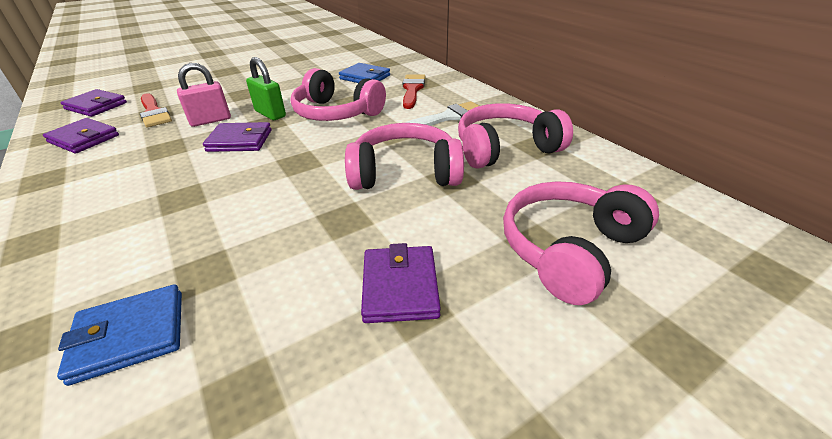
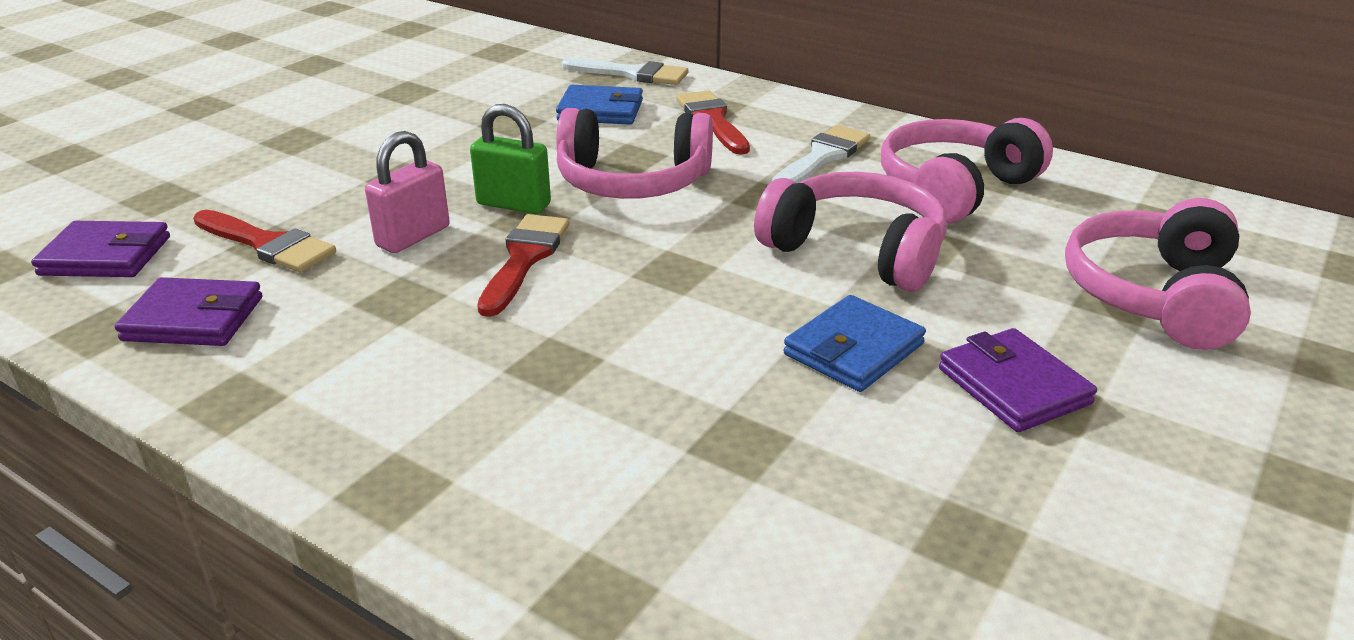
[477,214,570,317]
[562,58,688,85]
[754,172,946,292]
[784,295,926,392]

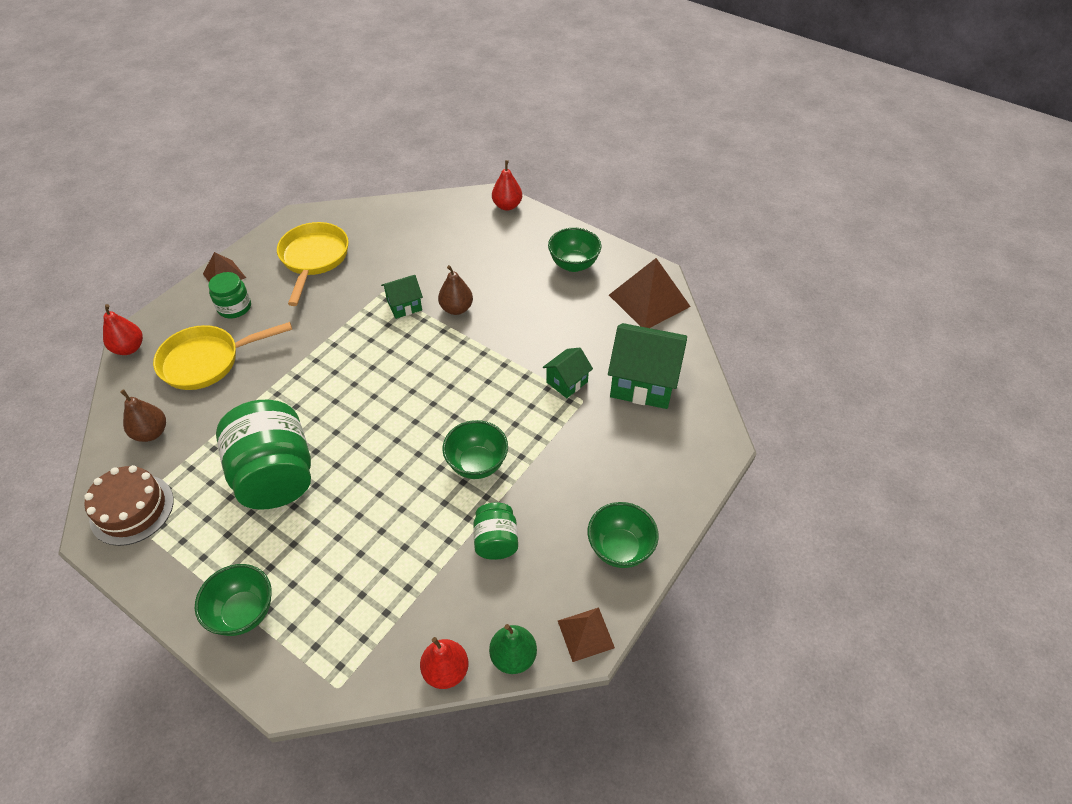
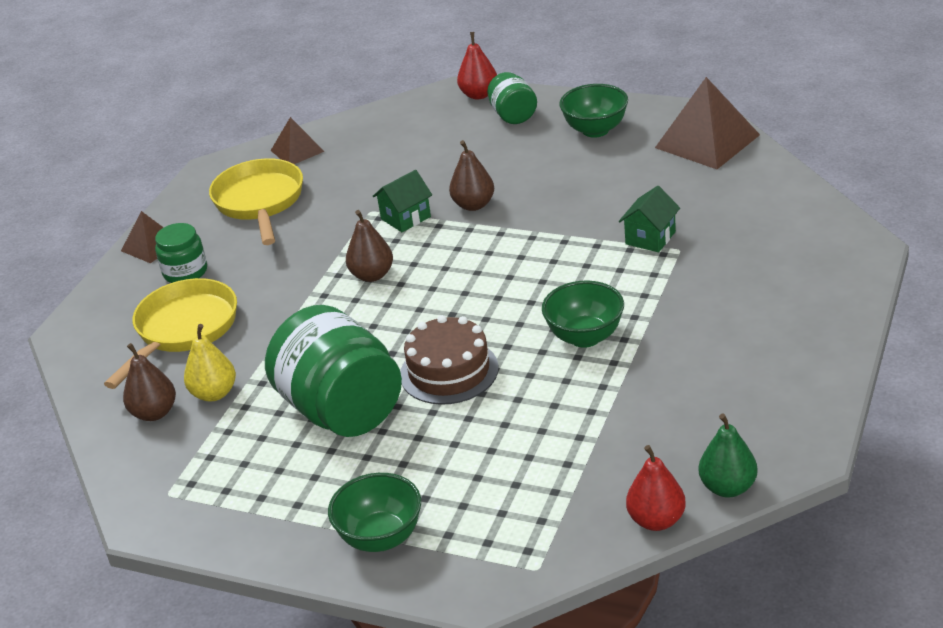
[104,278,237,389]
[184,324,236,401]
[270,117,325,164]
[346,210,393,282]
[400,315,499,405]
[487,72,537,124]
[103,304,143,355] (first image)
[588,502,659,568] (first image)
[608,323,687,409] (first image)

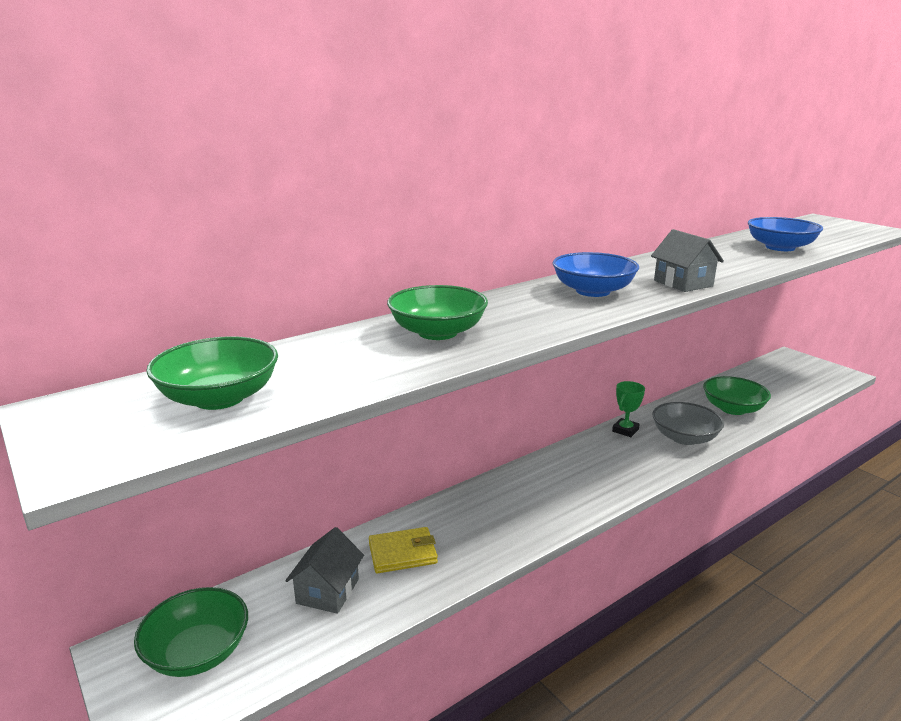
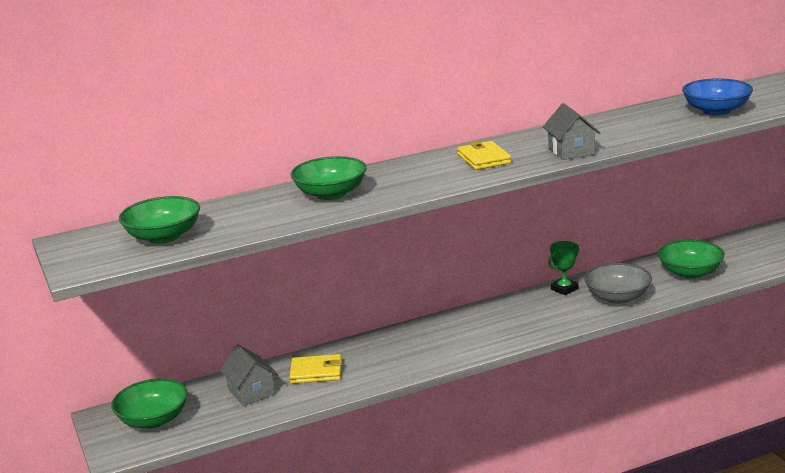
[220,345,278,406]
[457,141,511,170]

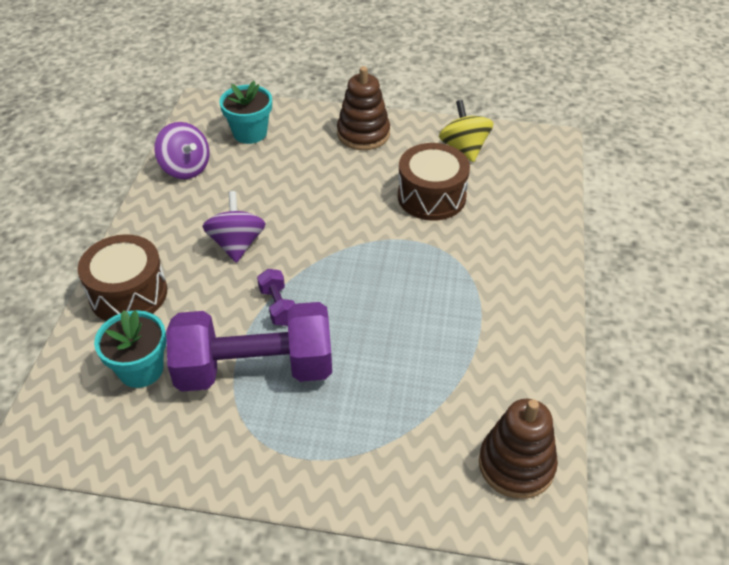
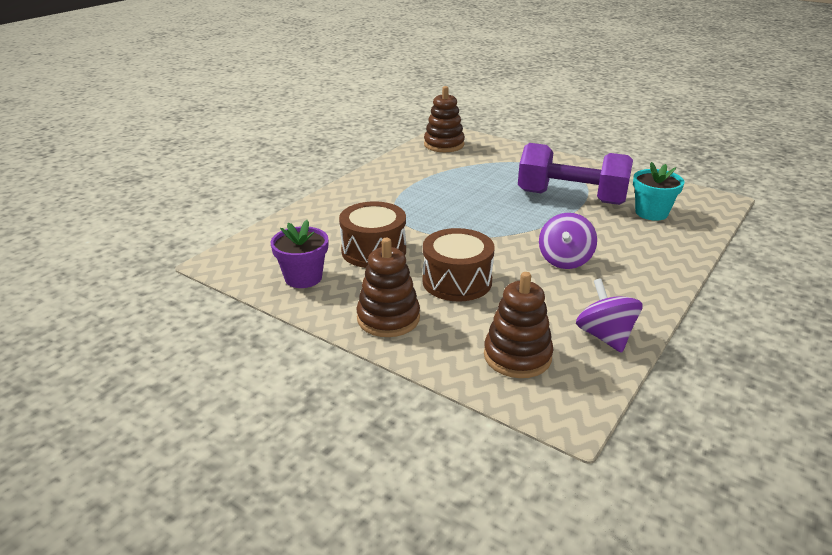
[271,220,328,288]
[422,228,495,302]
[484,272,554,378]
[257,269,295,326] (first image)

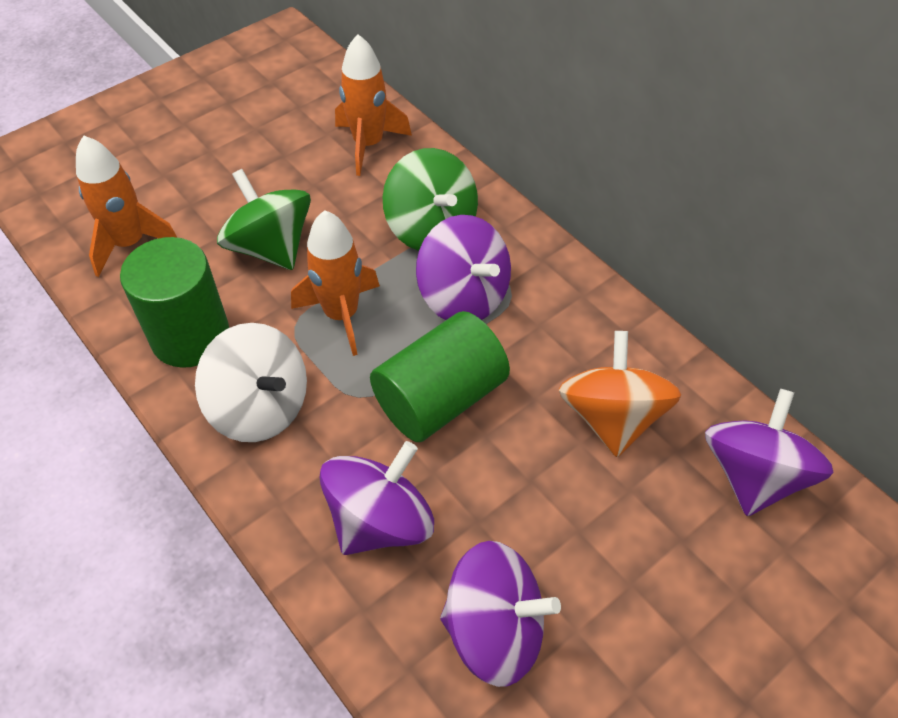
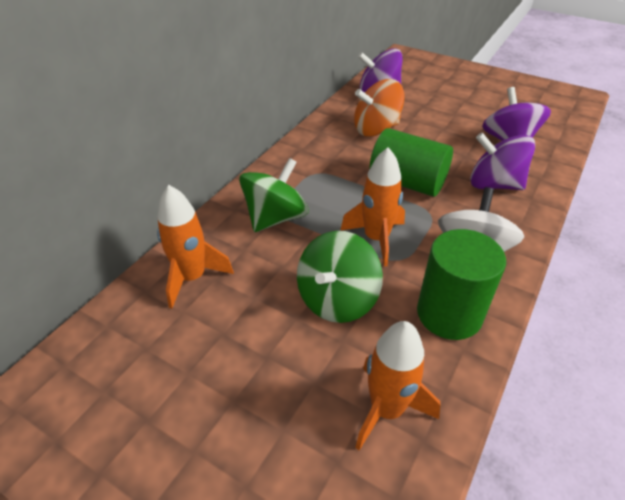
[416,215,511,320] (first image)

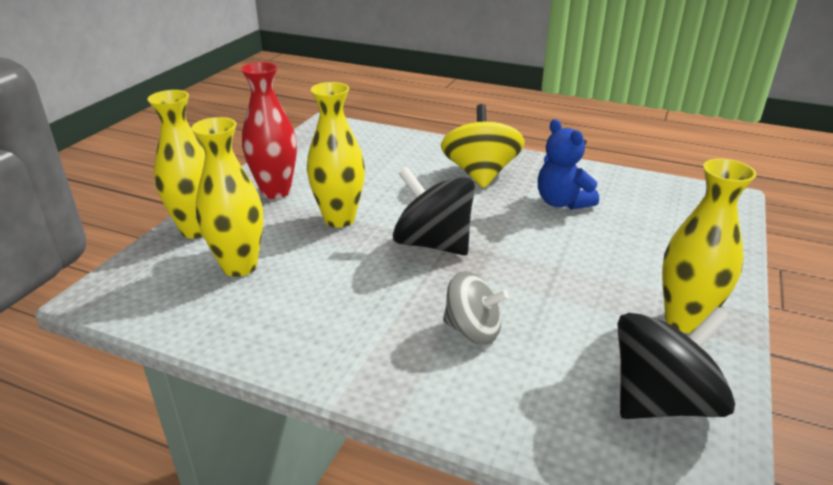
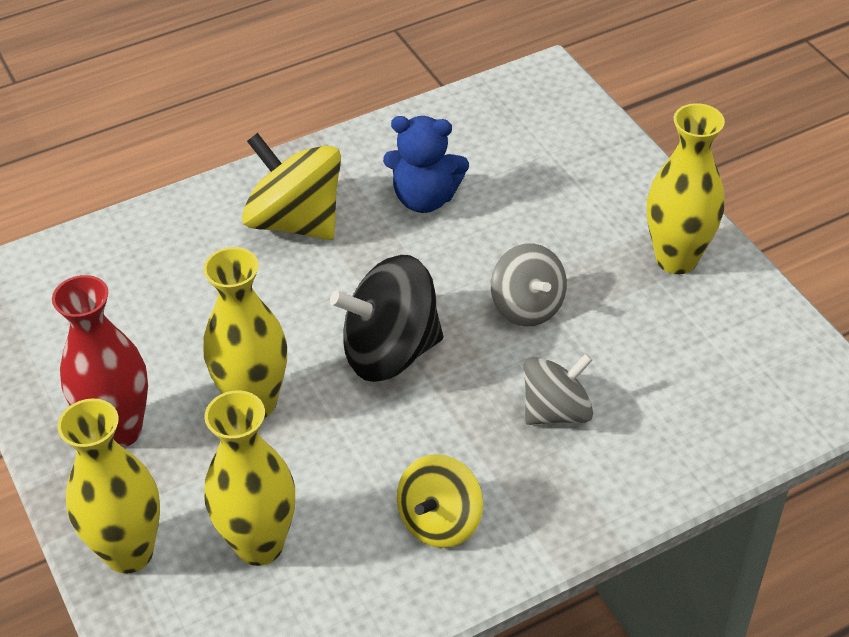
[397,454,483,548]
[491,243,567,327]
[618,306,735,419] (first image)

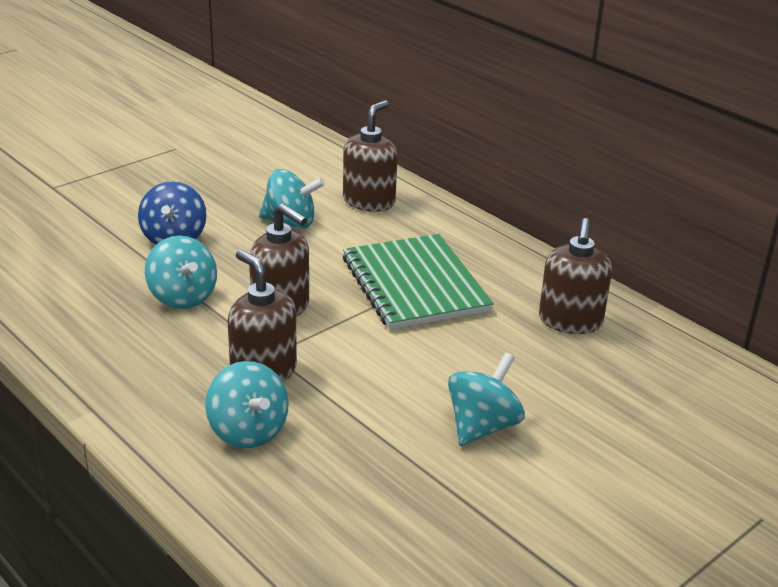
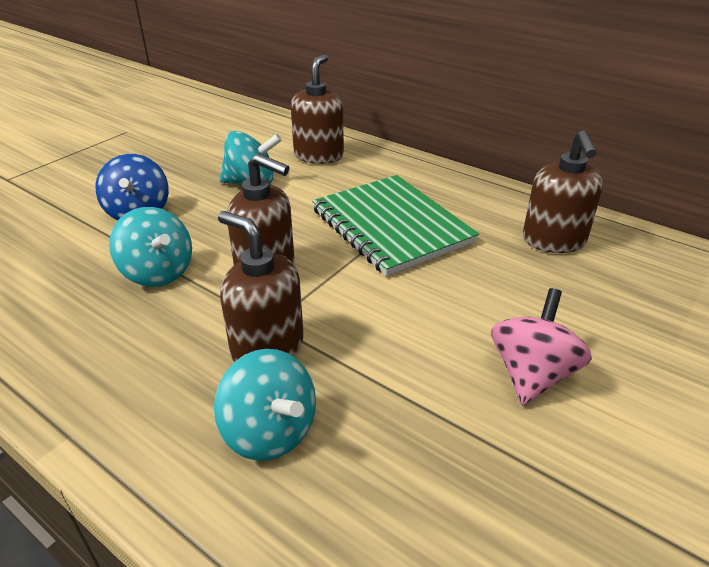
[491,288,592,406]

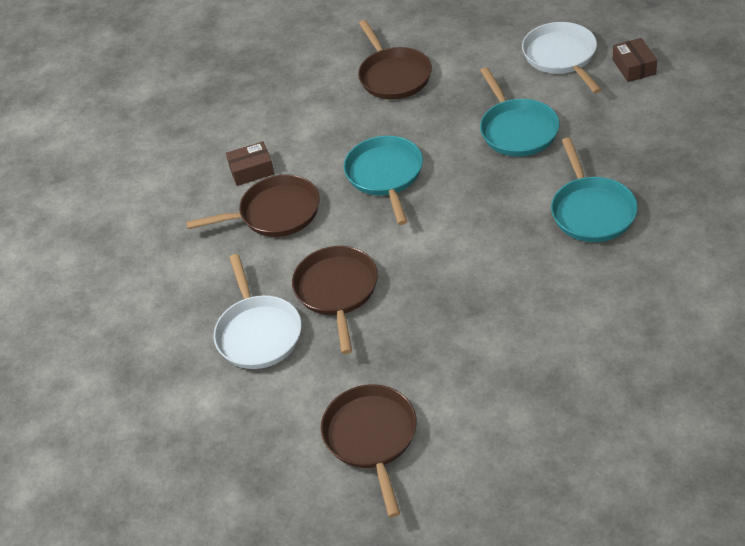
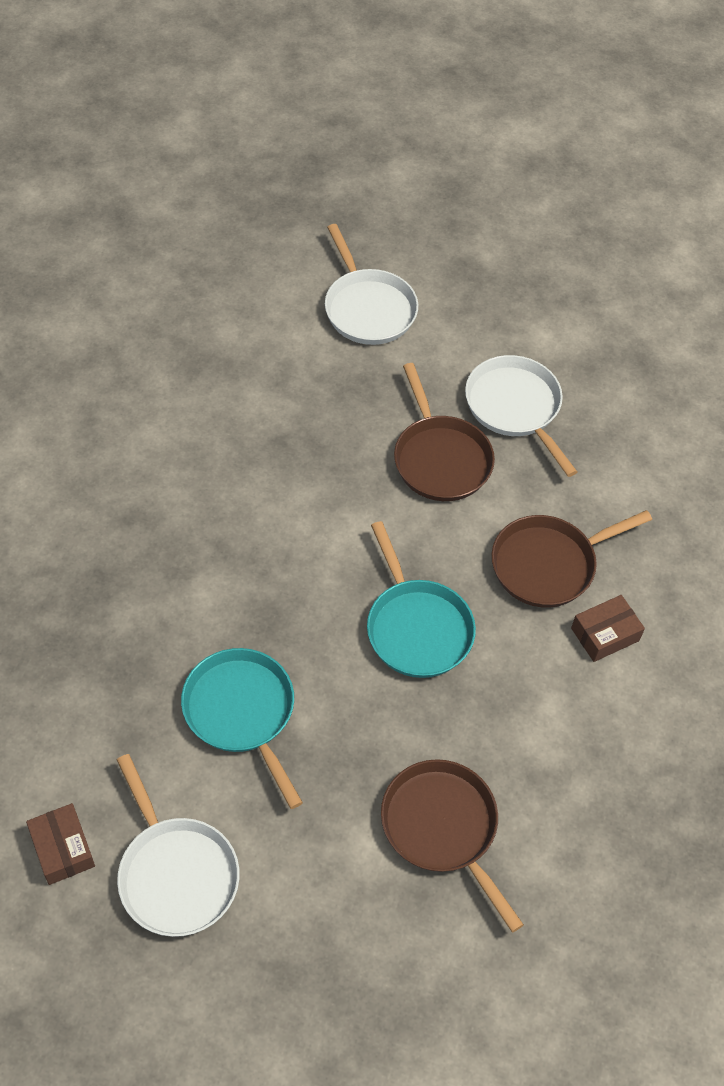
[325,224,418,345]
[551,137,638,242] (first image)

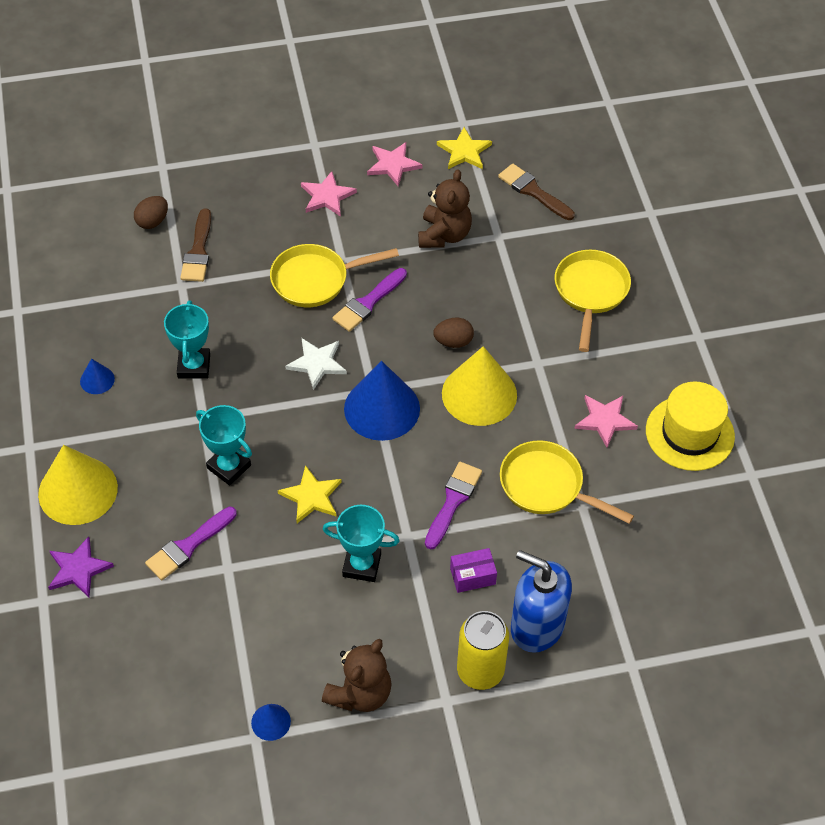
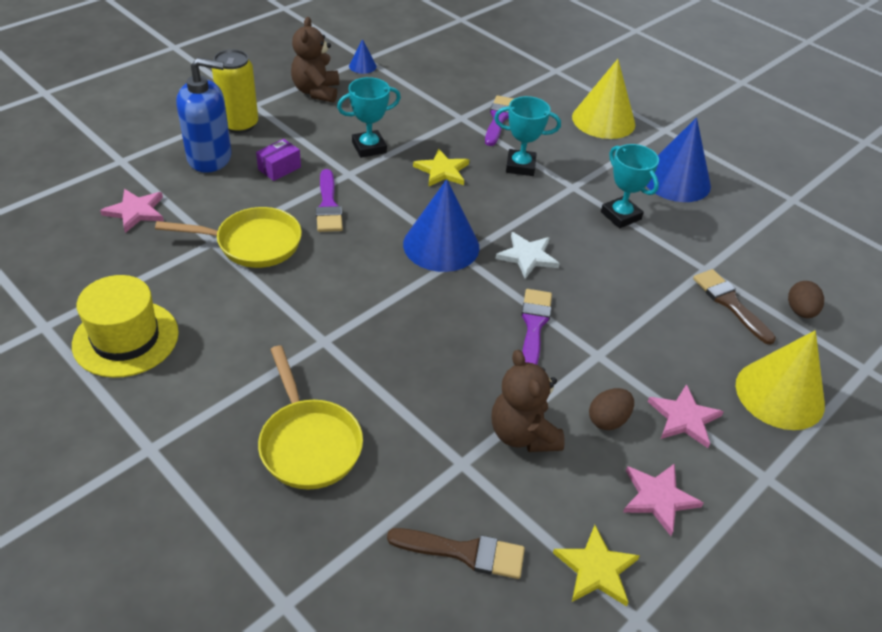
[100,189,164,233]
[589,388,634,430]
[647,117,711,202]
[736,330,825,430]
[48,536,114,598] (first image)
[270,244,399,307] (first image)

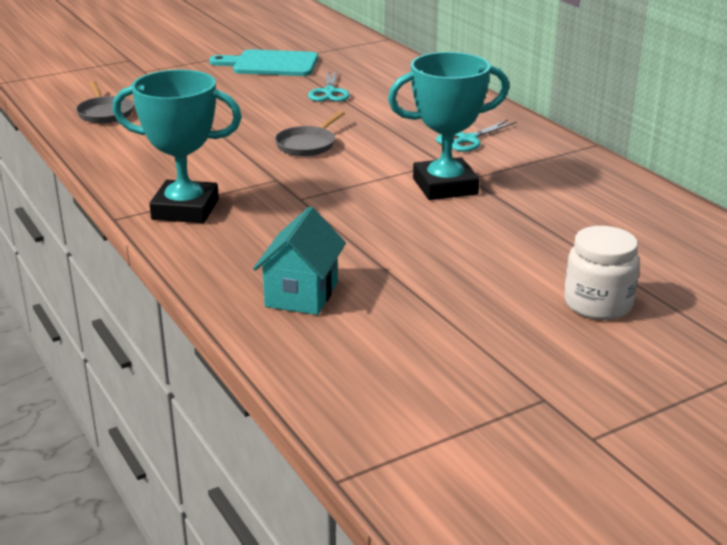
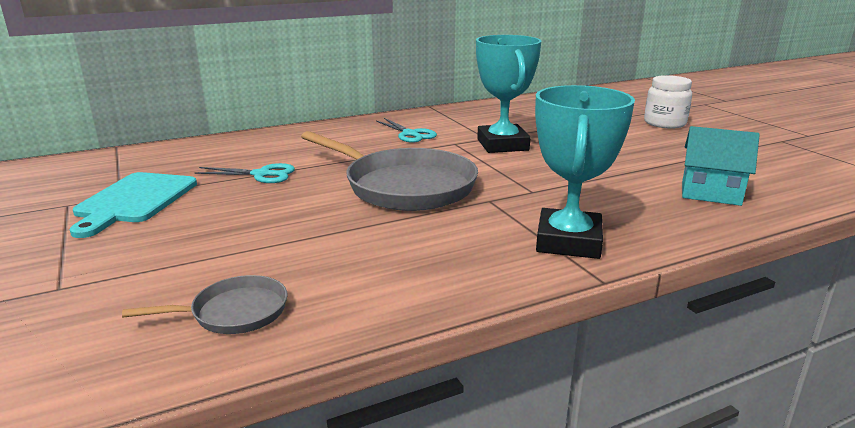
[301,131,478,211]

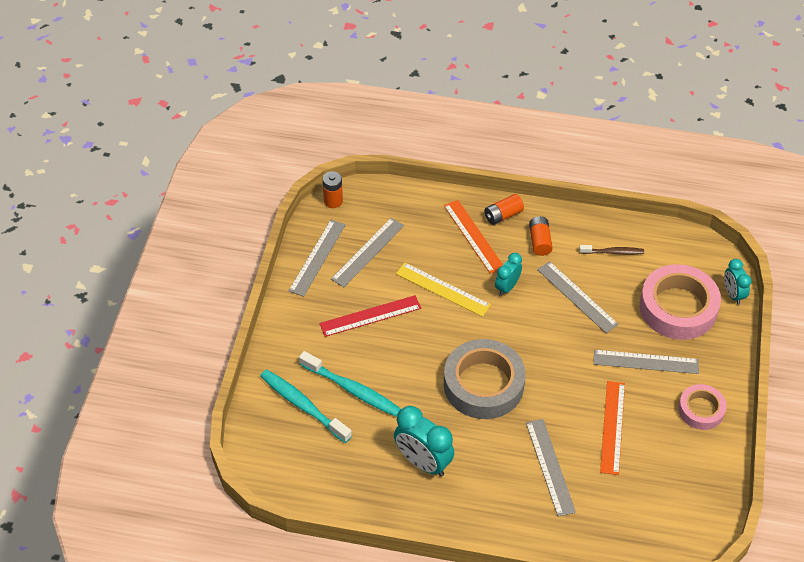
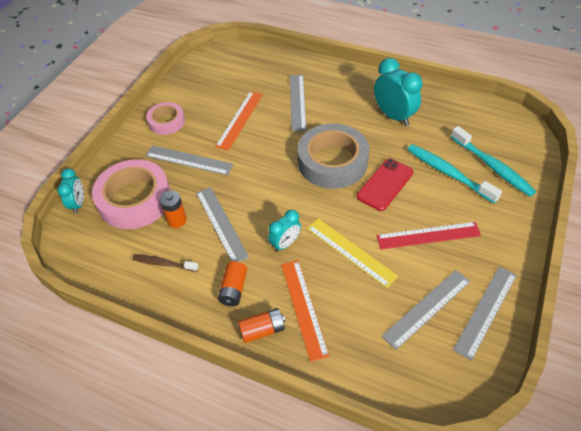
[160,190,187,228]
[357,158,414,211]

